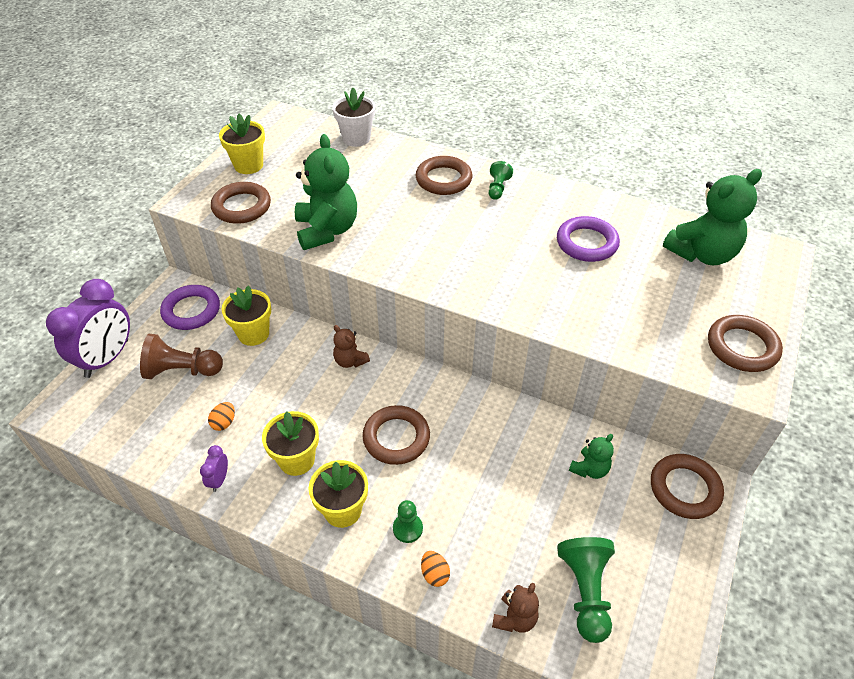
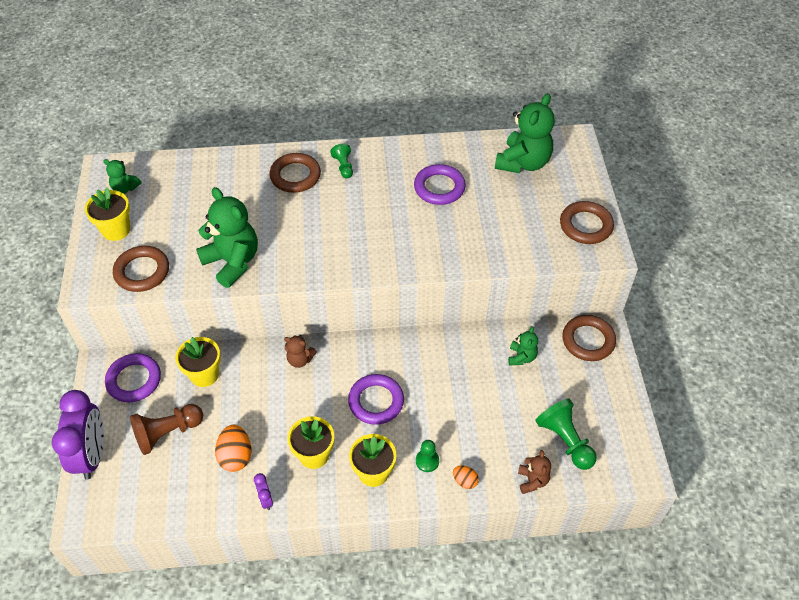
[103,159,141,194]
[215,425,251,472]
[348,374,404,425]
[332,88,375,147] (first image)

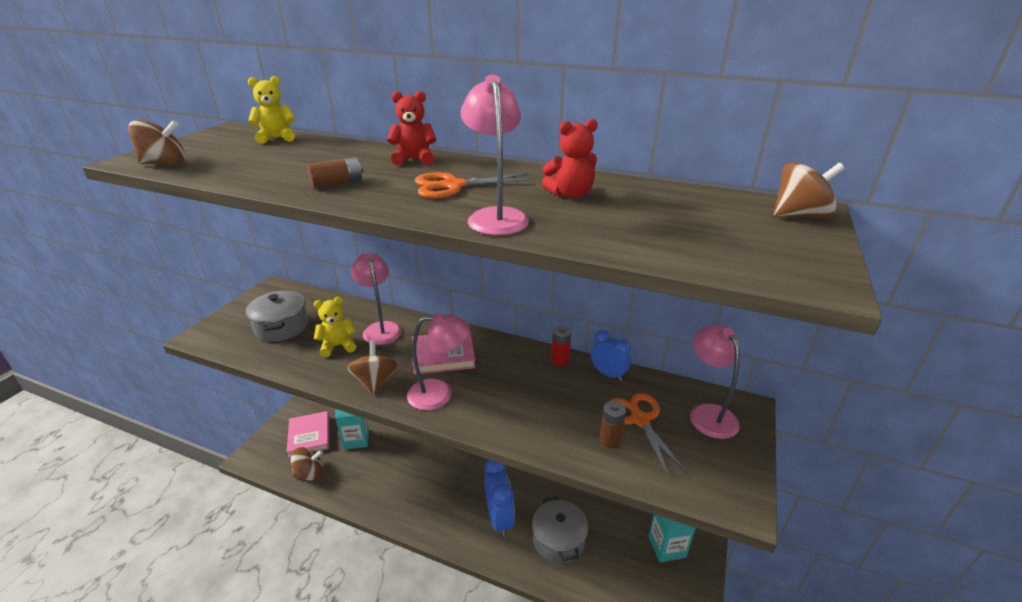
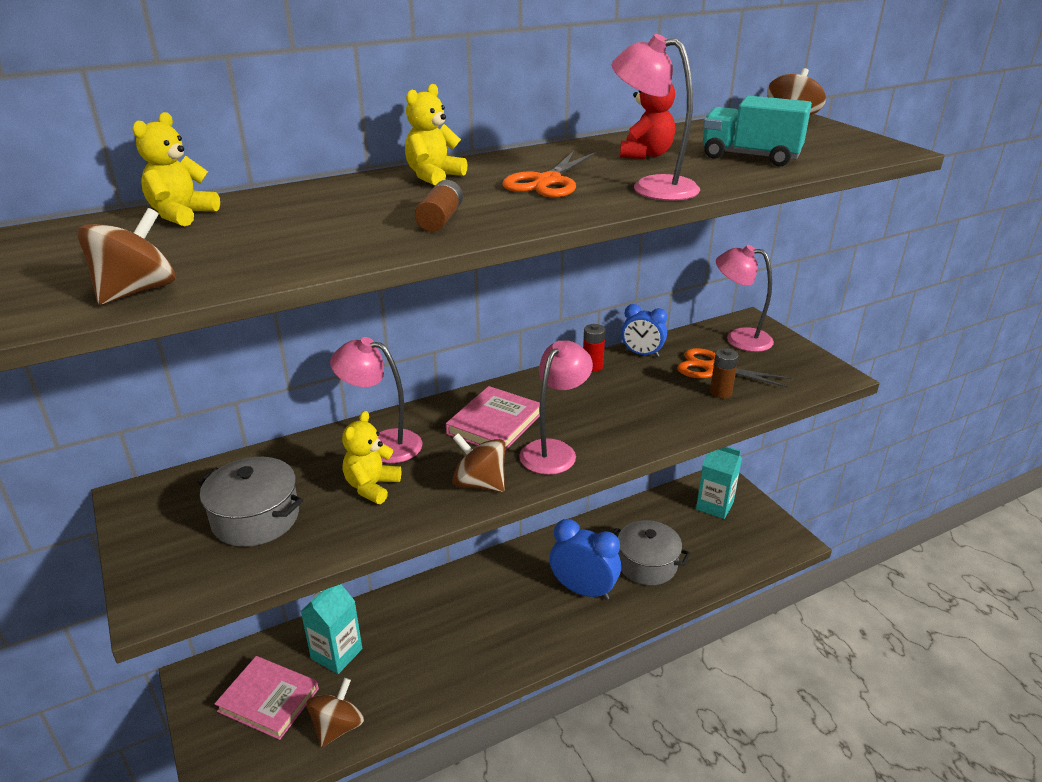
[405,84,468,185]
[621,304,667,357]
[703,96,812,166]

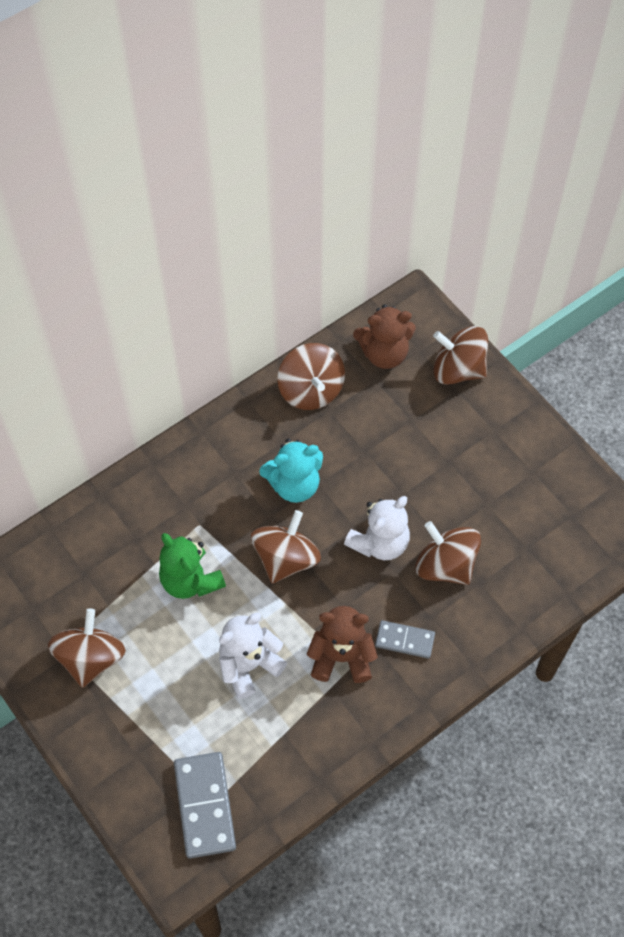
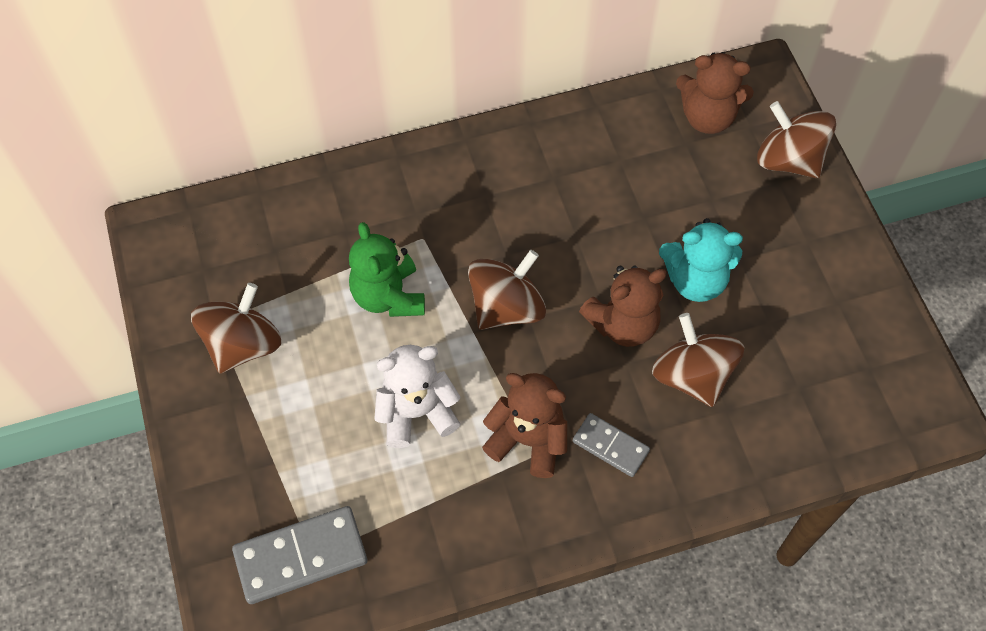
[232,506,368,604]
[579,265,667,347]
[659,218,743,302]
[277,343,345,410] (first image)

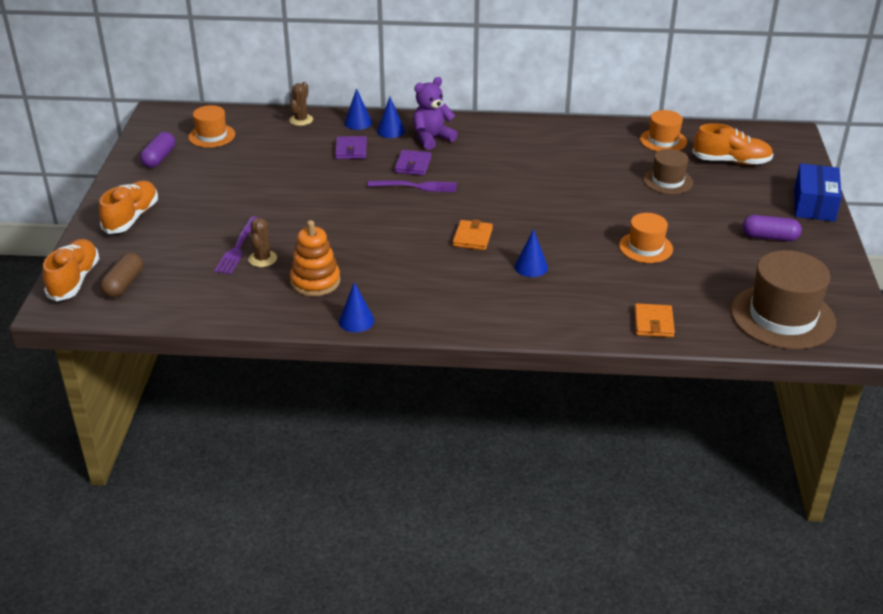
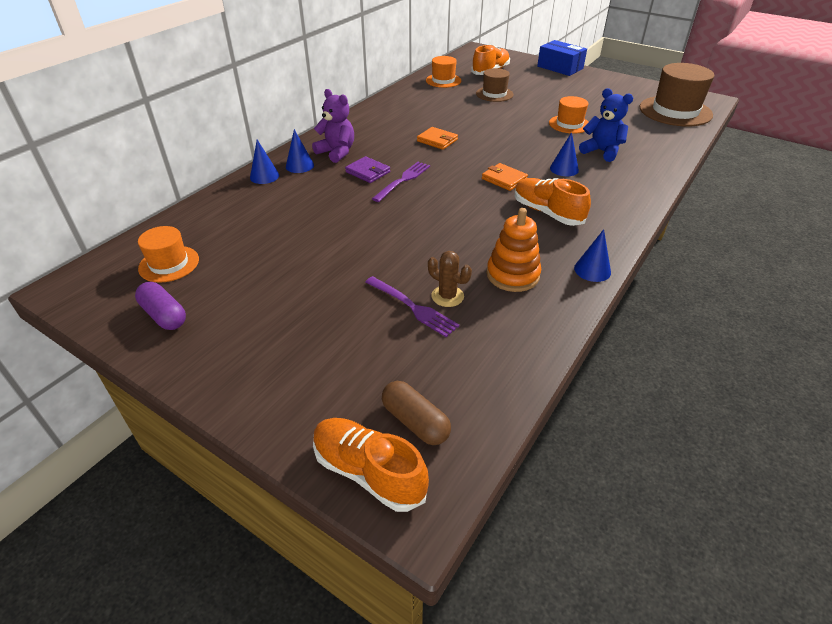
[312,89,354,163]
[417,127,458,150]
[515,178,591,226]
[579,88,633,162]
[289,82,313,126] (first image)
[335,136,367,159] (first image)
[742,215,802,241] (first image)

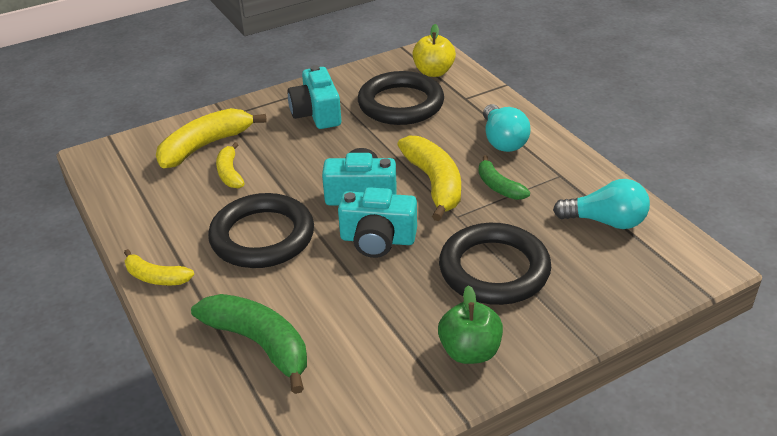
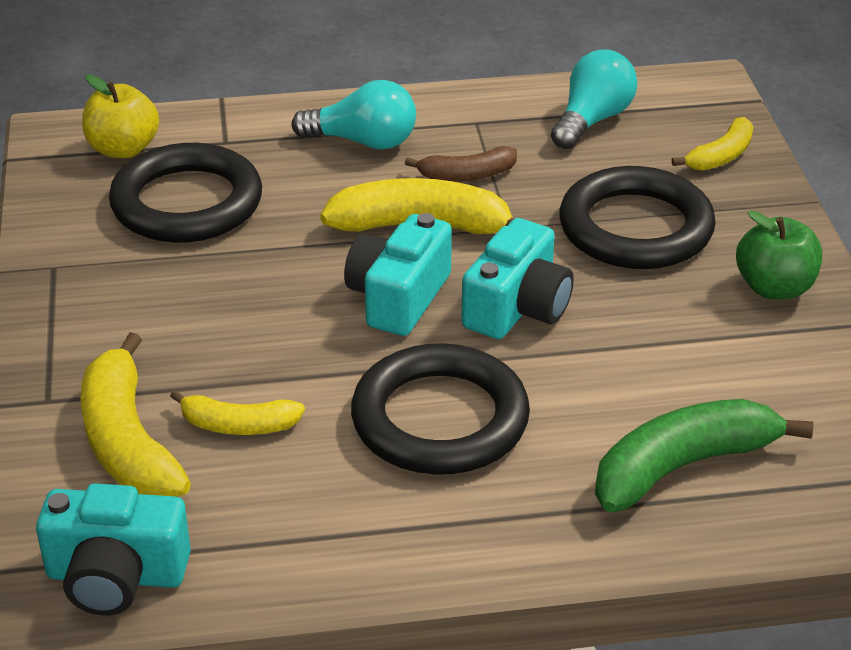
[36,483,191,616]
[405,146,517,182]
[672,117,754,171]

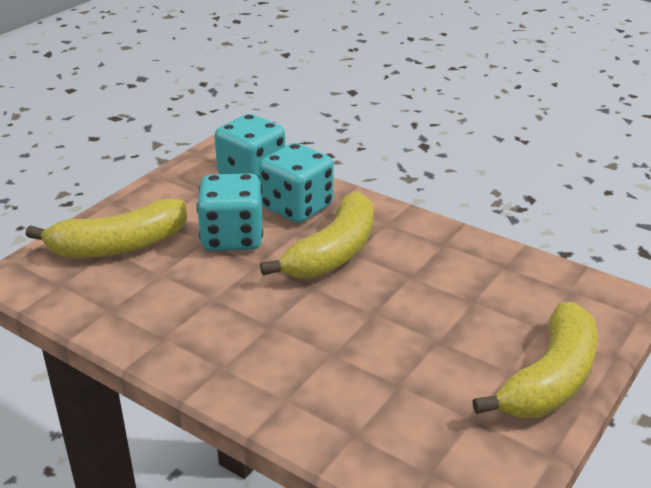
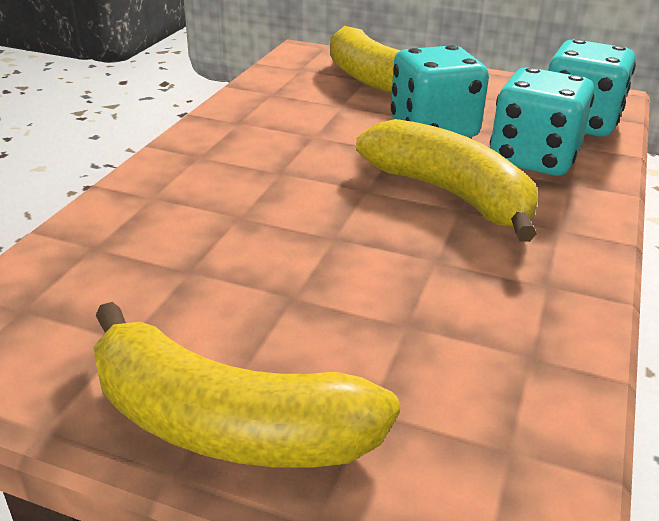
[356,119,538,242]

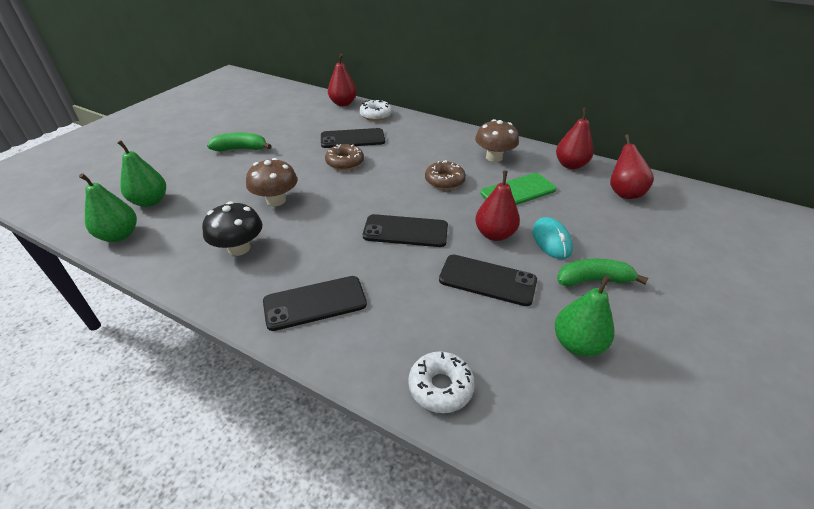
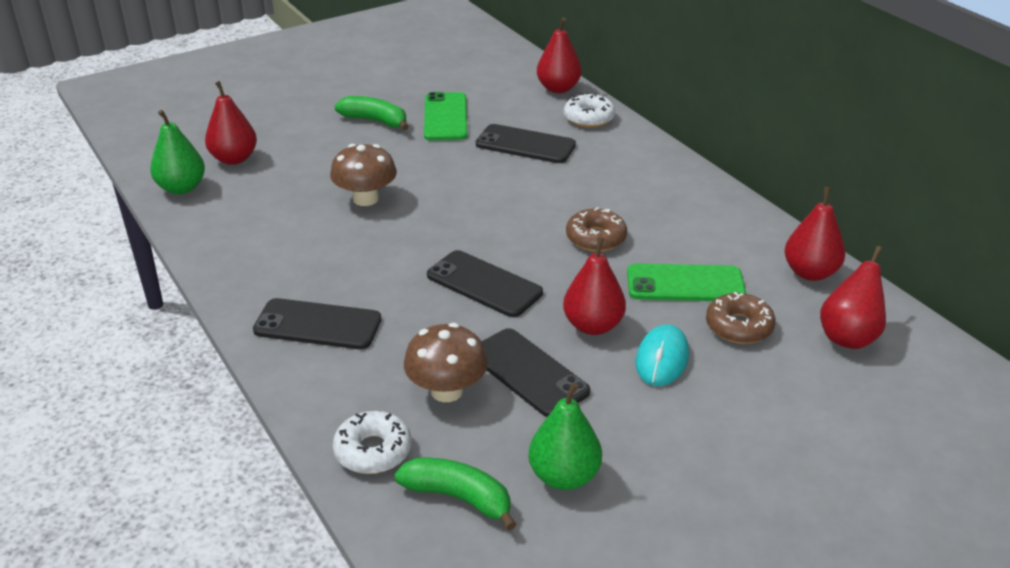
[205,81,257,165]
[394,458,517,530]
[404,323,488,402]
[424,92,467,141]
[706,292,776,344]
[202,201,262,256] (first image)

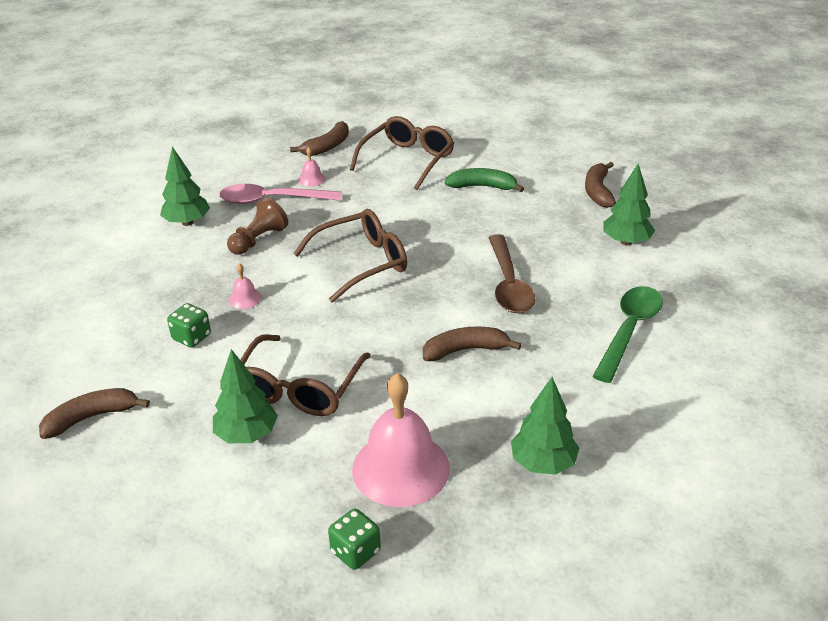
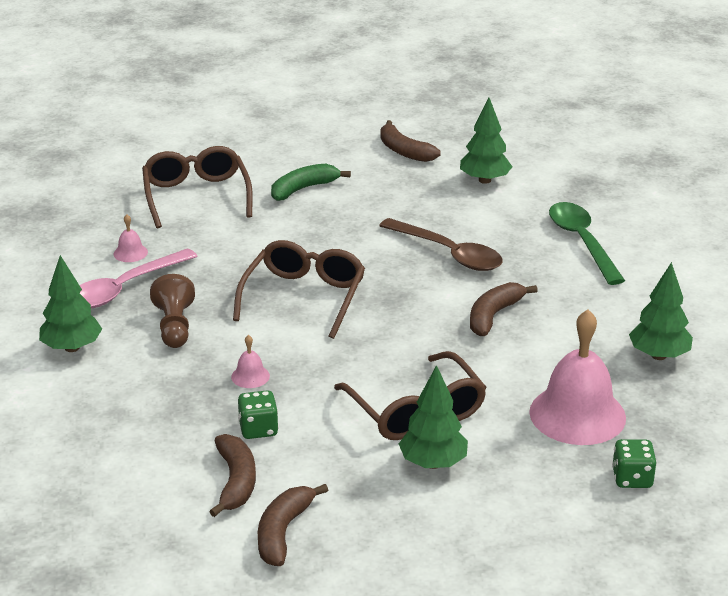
[209,434,256,517]

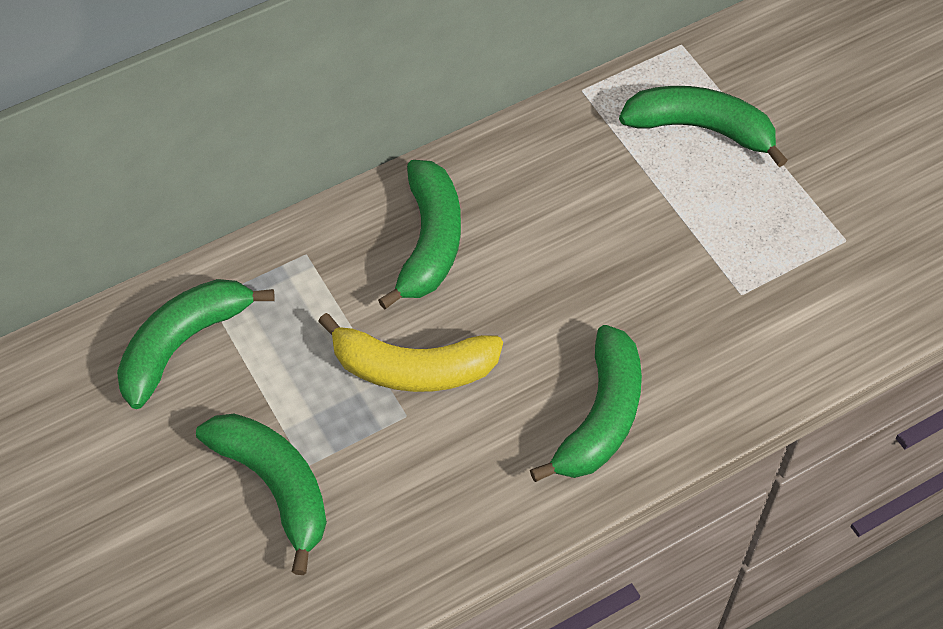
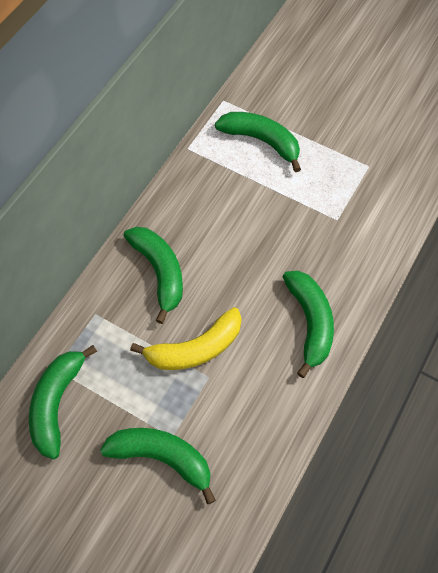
[215,112,301,172]

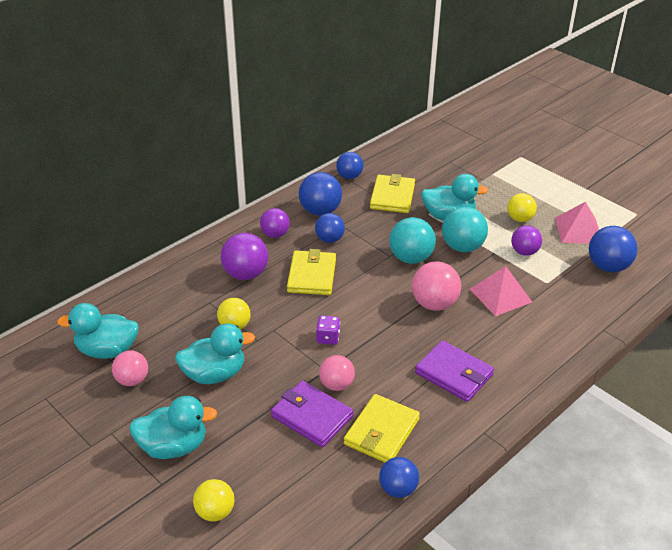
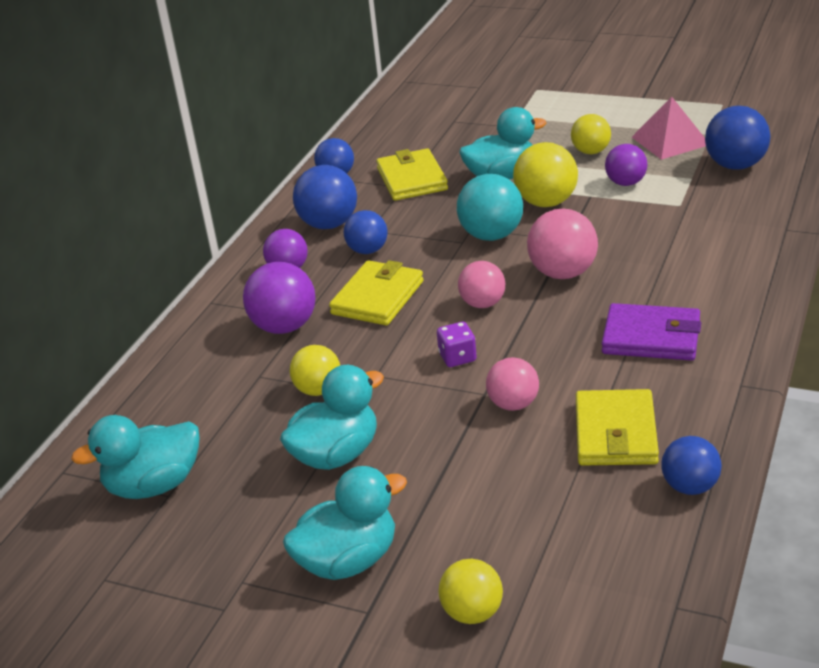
[329,260,424,325]
[458,261,505,308]
[513,142,578,207]
[271,380,354,447] (first image)
[470,266,532,316] (first image)

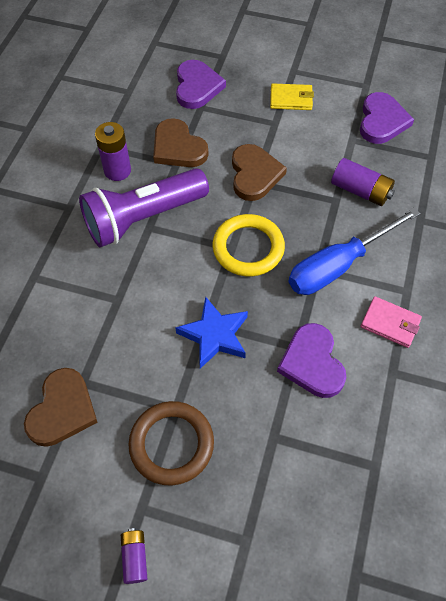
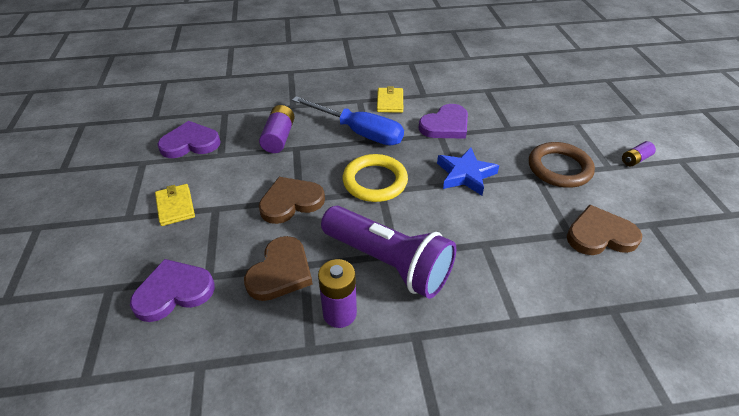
[377,86,403,113]

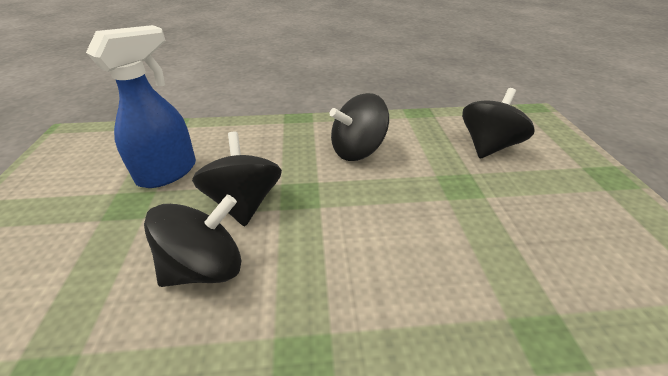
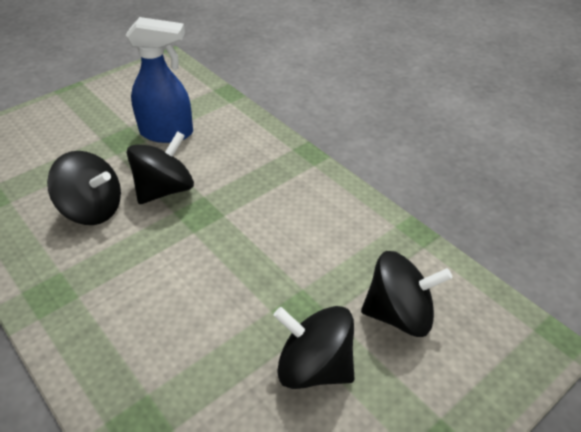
[273,306,354,389]

